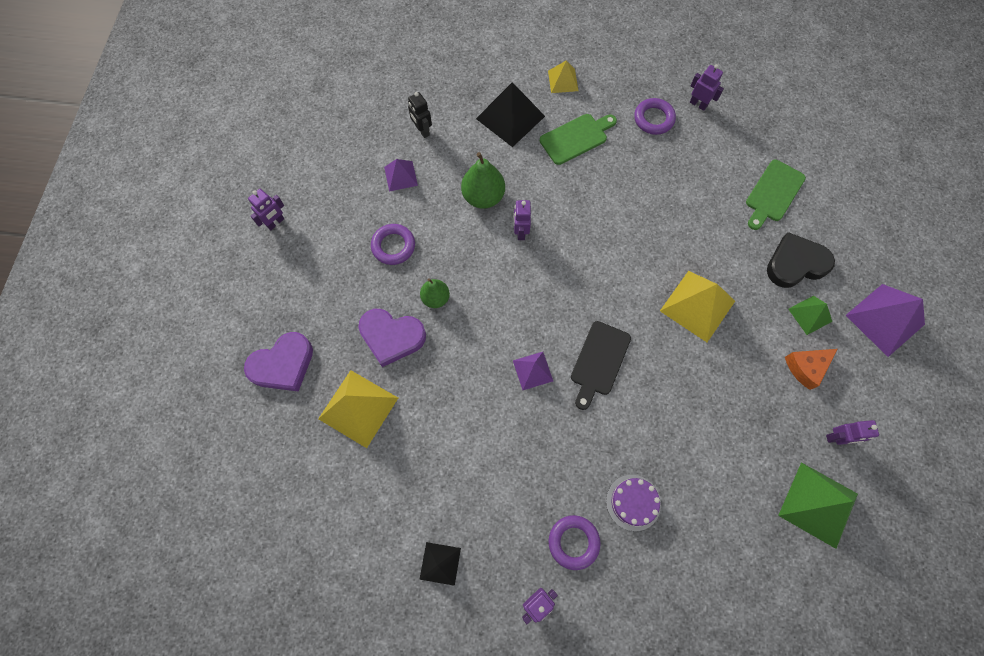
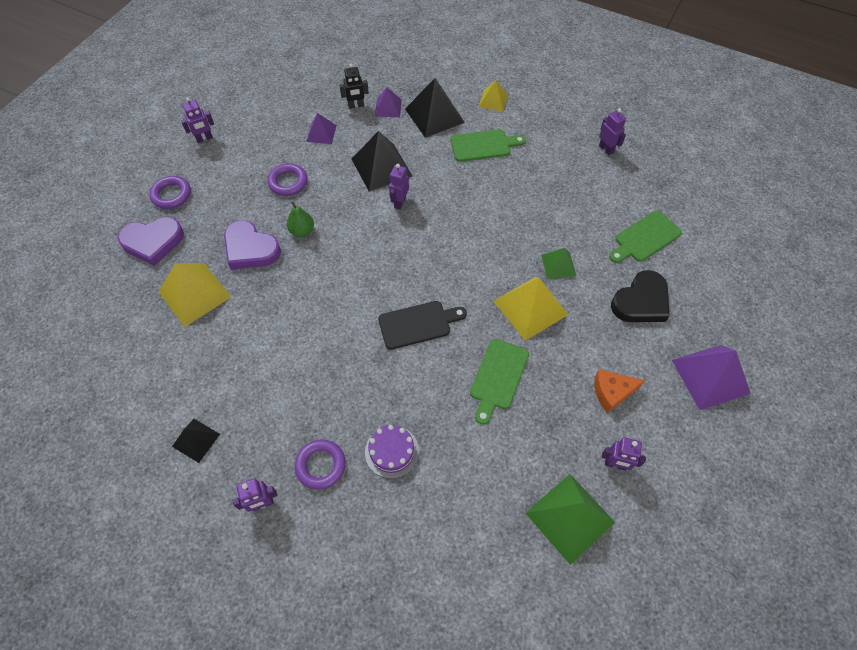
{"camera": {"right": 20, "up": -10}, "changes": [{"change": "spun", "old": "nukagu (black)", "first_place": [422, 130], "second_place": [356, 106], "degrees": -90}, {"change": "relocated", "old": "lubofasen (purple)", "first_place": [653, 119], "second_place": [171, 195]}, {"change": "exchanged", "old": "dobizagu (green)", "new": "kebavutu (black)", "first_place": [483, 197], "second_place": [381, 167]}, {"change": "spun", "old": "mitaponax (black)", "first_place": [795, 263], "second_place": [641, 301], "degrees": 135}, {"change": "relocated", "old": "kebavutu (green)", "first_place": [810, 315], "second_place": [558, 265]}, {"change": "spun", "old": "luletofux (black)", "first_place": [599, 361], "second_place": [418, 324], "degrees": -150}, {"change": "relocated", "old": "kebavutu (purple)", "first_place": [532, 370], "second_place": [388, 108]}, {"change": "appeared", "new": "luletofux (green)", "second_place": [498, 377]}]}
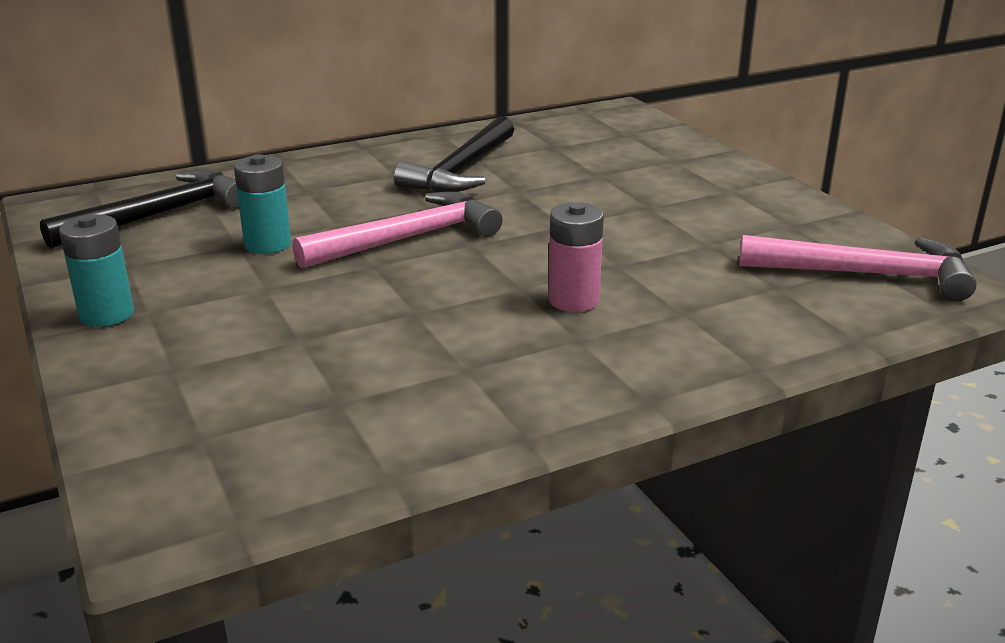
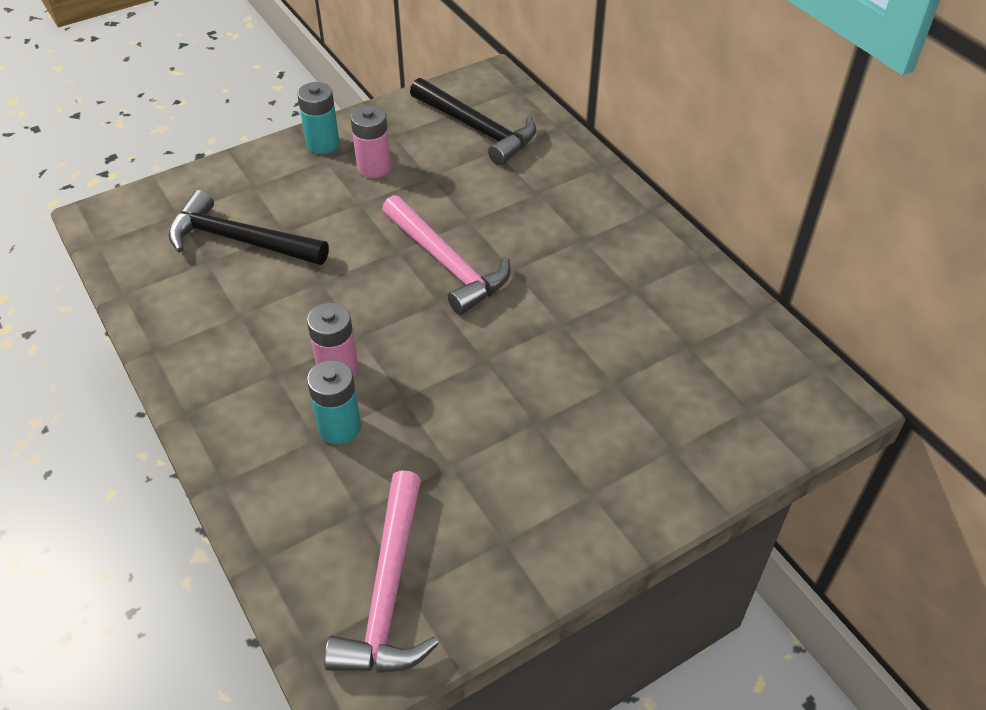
{"camera": {"right": 85, "up": 20}, "changes": [{"change": "relocated", "old": "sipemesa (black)", "first_place": [461, 170], "second_place": [240, 240]}, {"change": "relocated", "old": "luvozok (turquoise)", "first_place": [268, 244], "second_place": [339, 427]}, {"change": "appeared", "new": "luvozok (pink)", "second_place": [374, 168]}]}
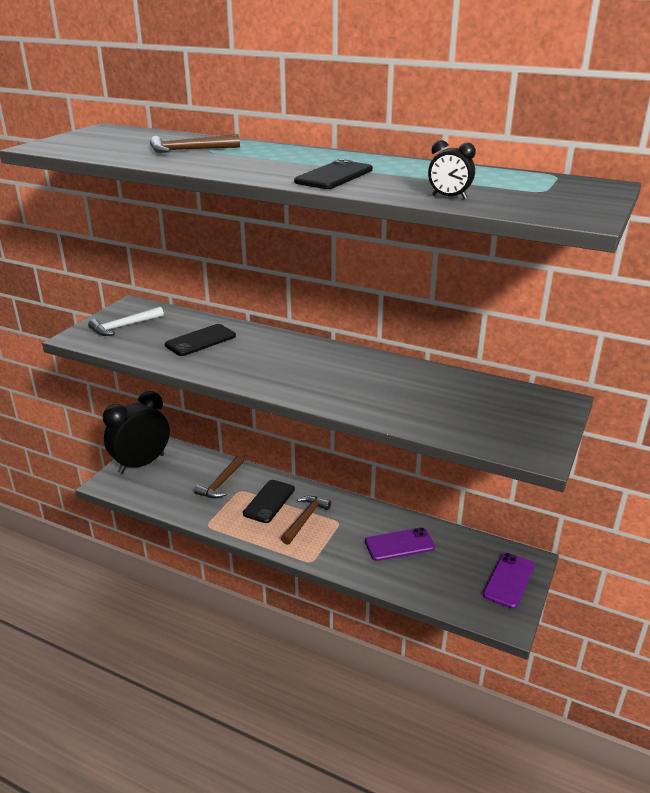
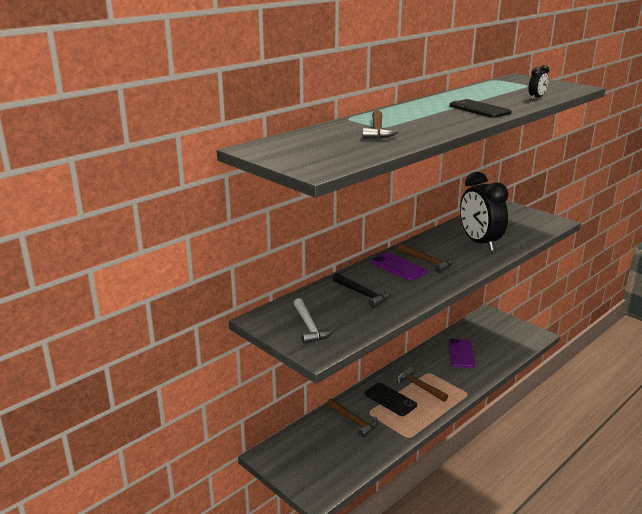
{"camera": {"right": -70, "up": -5}, "changes": [{"change": "exchanged", "old": "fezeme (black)", "new": "sipemesa (black)", "first_place": [200, 340], "second_place": [363, 294]}, {"change": "relocated", "old": "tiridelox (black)", "first_place": [141, 464], "second_place": [479, 243]}, {"change": "relocated", "old": "fezeme (purple)", "first_place": [509, 580], "second_place": [398, 267]}, {"change": "appeared", "new": "sipemesa (brown)", "second_place": [427, 262]}]}
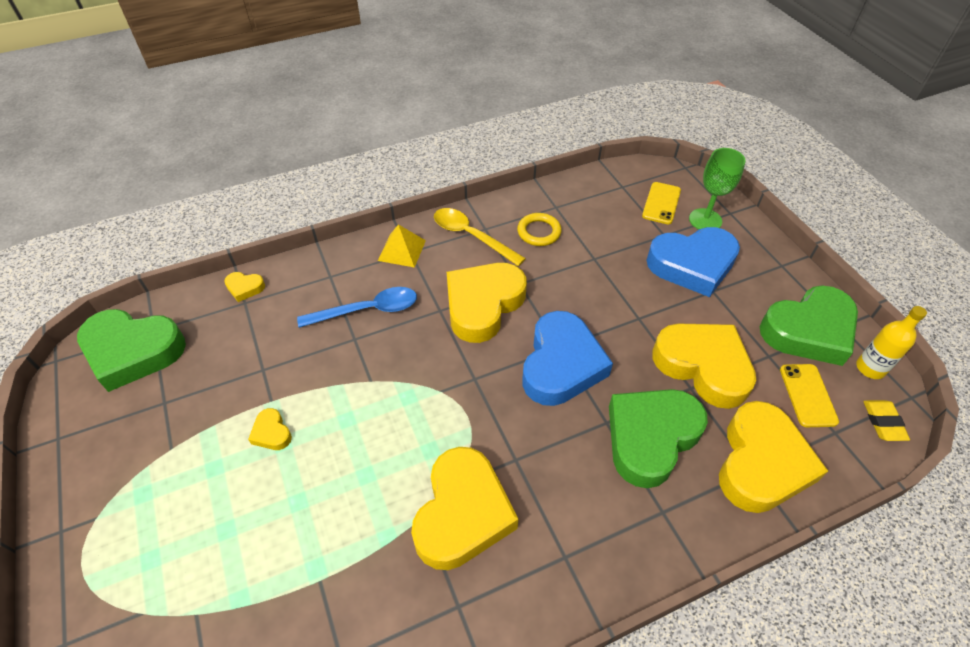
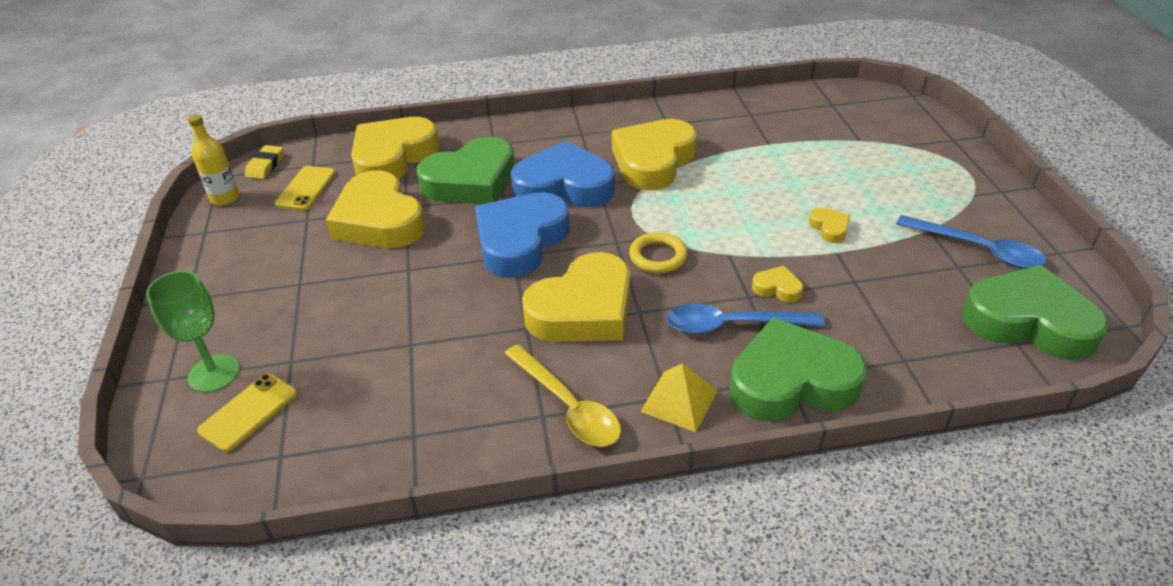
{"camera": {"right": -165, "up": -10}, "changes": [{"change": "relocated", "old": "lubofasen (yellow)", "first_place": [539, 232], "second_place": [658, 256]}, {"change": "relocated", "old": "mitaponax (blue)", "first_place": [692, 265], "second_place": [564, 186]}, {"change": "relocated", "old": "mitaponax (yellow)", "first_place": [245, 288], "second_place": [777, 288]}, {"change": "relocated", "old": "mitaponax (green)", "first_place": [808, 331], "second_place": [791, 381]}, {"change": "appeared", "new": "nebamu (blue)", "second_place": [978, 249]}]}
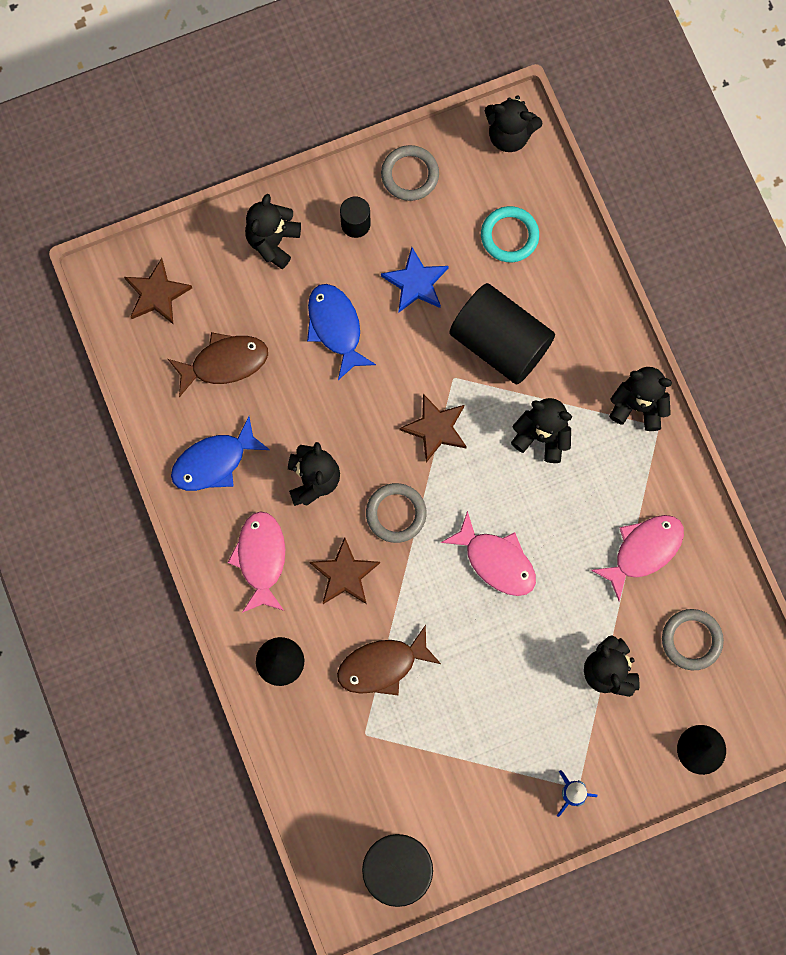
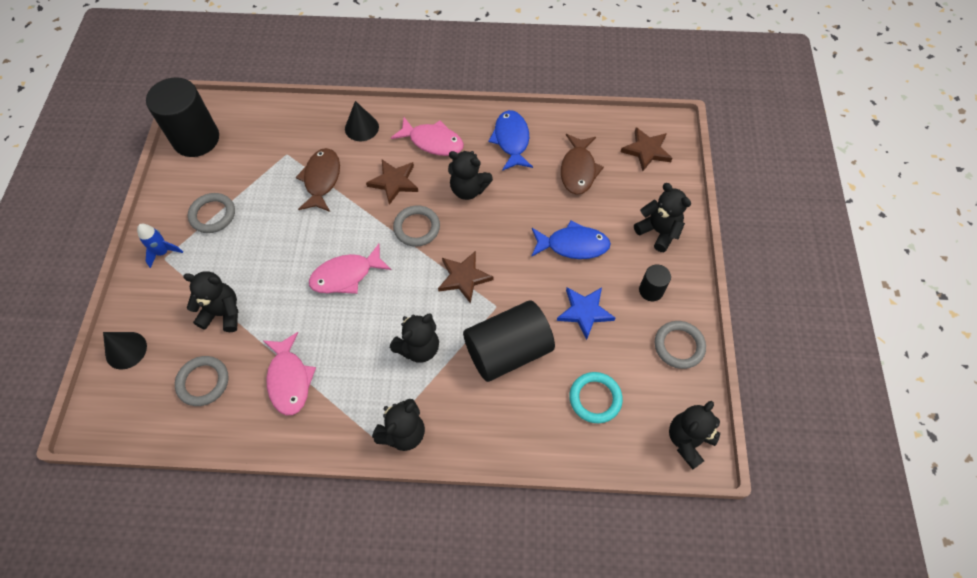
{"camera": {"right": 115, "up": -15}, "changes": [{"change": "appeared", "new": "lubofasen (grey)", "second_place": [213, 215]}]}
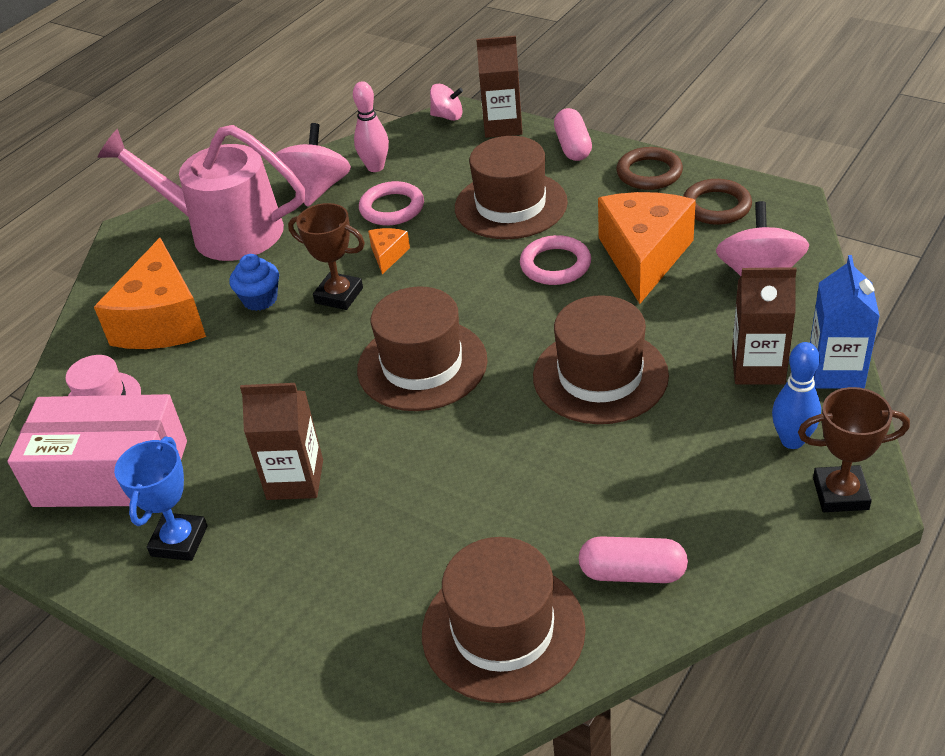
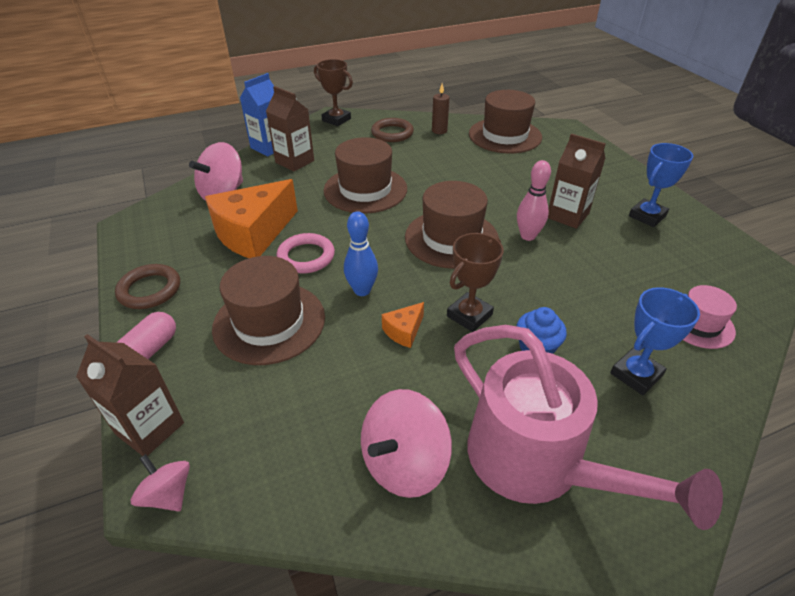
{"camera": {"right": -150, "up": 0}, "changes": [{"change": "relocated", "old": "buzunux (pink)", "first_place": [375, 167], "second_place": [528, 236]}, {"change": "relocated", "old": "lubofasen (brown)", "first_place": [716, 206], "second_place": [392, 133]}, {"change": "missing", "old": "lubofasen (pink)", "first_place": [392, 208]}, {"change": "spun", "old": "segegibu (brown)", "first_place": [339, 295], "second_place": [469, 315], "degrees": 75}, {"change": "exchanged", "old": "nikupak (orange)", "new": "segegibu (blue)", "first_place": [162, 321], "second_place": [636, 374]}, {"change": "relocated", "old": "buzunux (blue)", "first_place": [792, 440], "second_place": [362, 290]}, {"change": "missing", "old": "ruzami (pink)", "first_place": [111, 473]}, {"change": "exchanged", "old": "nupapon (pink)", "new": "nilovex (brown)", "first_place": [632, 572], "second_place": [439, 131]}]}
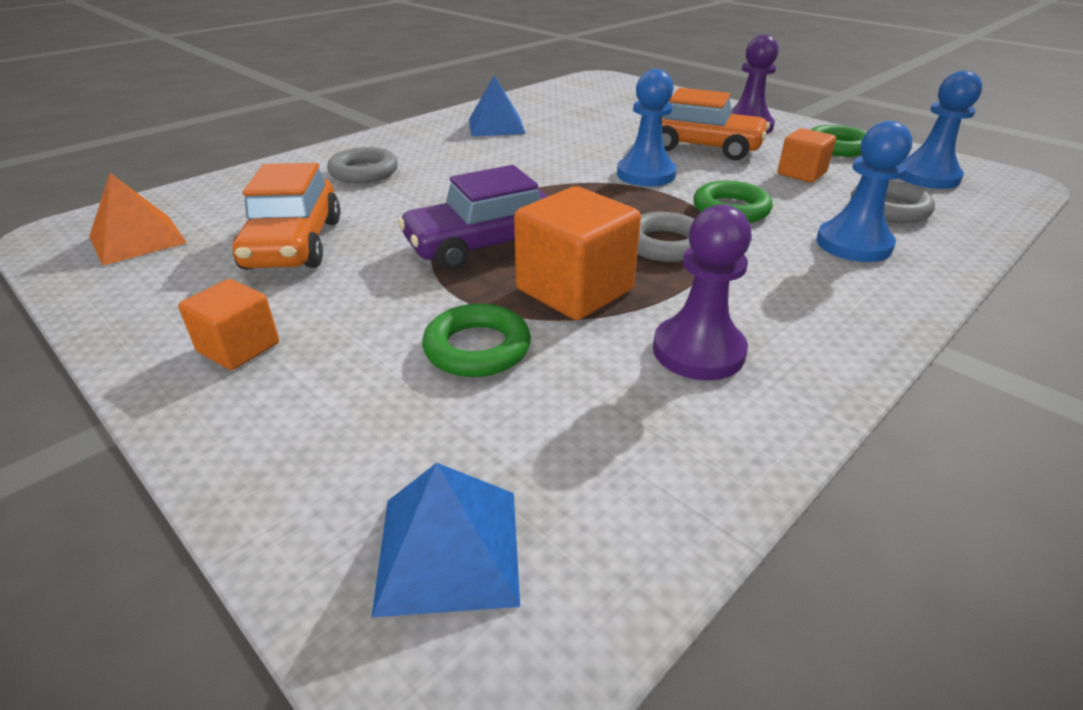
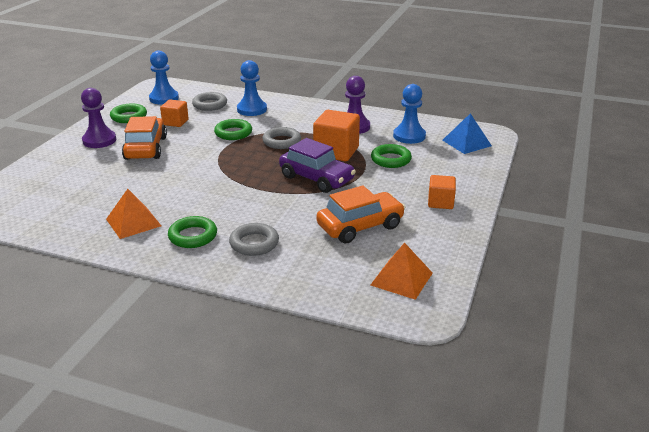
{"camera": {"right": -115, "up": -5}, "changes": [{"change": "relocated", "old": "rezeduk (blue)", "first_place": [645, 174], "second_place": [409, 136]}, {"change": "colour", "old": "kebavutu (blue)", "new": "kebavutu (orange)", "first_place": [496, 126], "second_place": [133, 222]}, {"change": "appeared", "new": "lubofasen (green)", "second_place": [193, 236]}]}
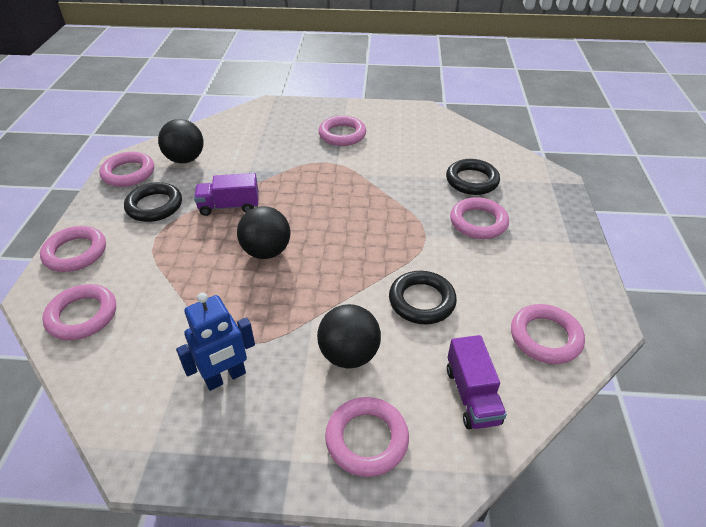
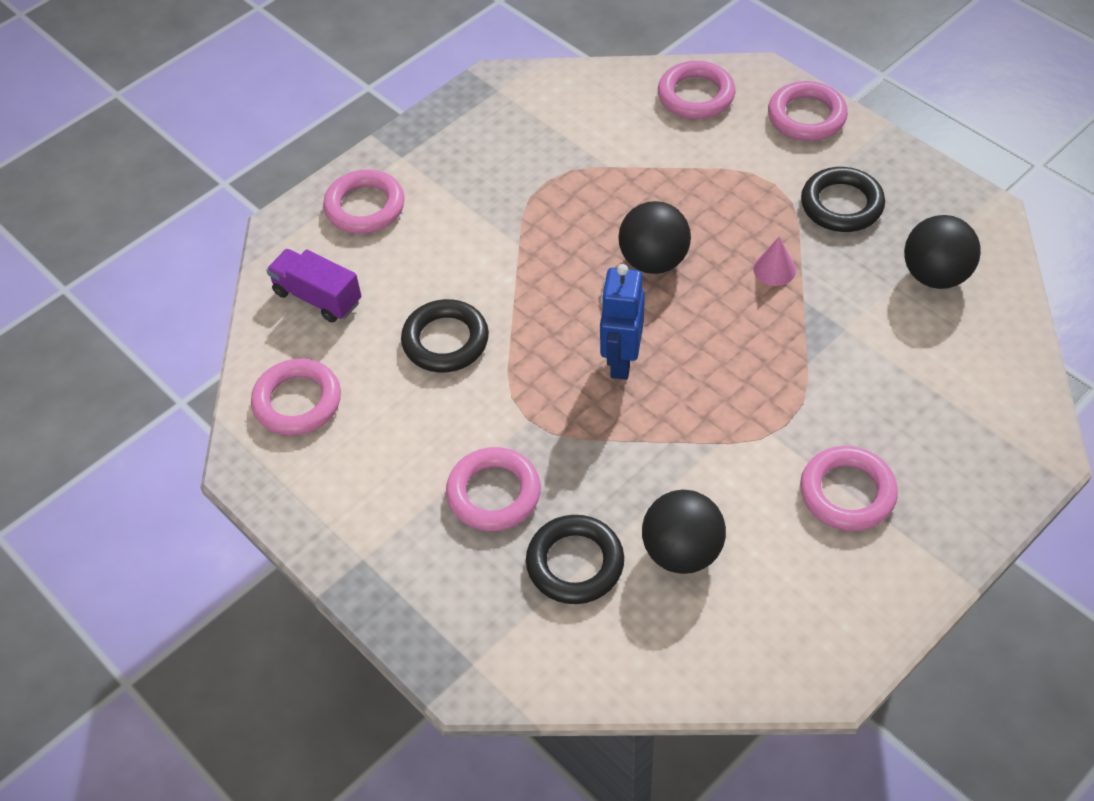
{"camera": {"right": 135, "up": 10}, "changes": [{"change": "missing", "old": "lubofasen (pink)", "first_place": [128, 173]}, {"change": "exchanged", "old": "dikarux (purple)", "new": "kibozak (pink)", "first_place": [229, 206], "second_place": [774, 269]}, {"change": "relocated", "old": "nukagu (blue)", "first_place": [225, 377], "second_place": [621, 361]}, {"change": "relocated", "old": "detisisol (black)", "first_place": [349, 354], "second_place": [682, 552]}]}
